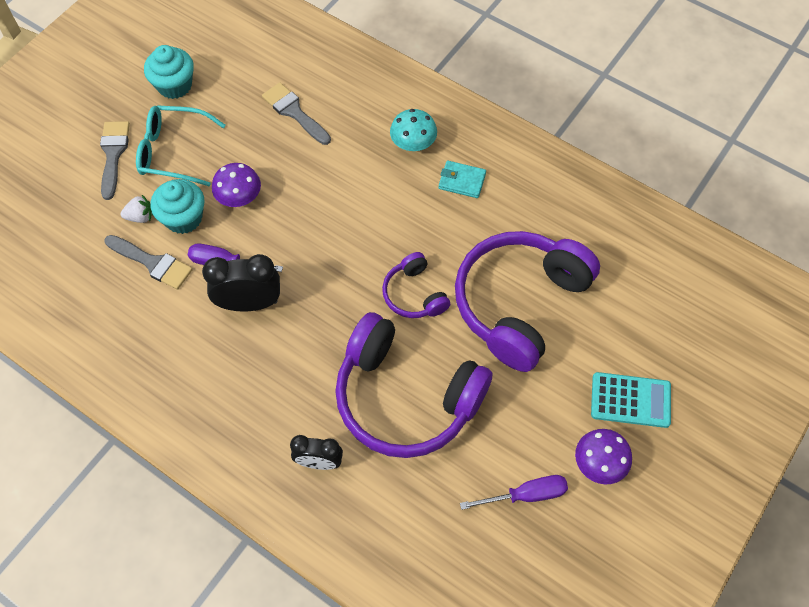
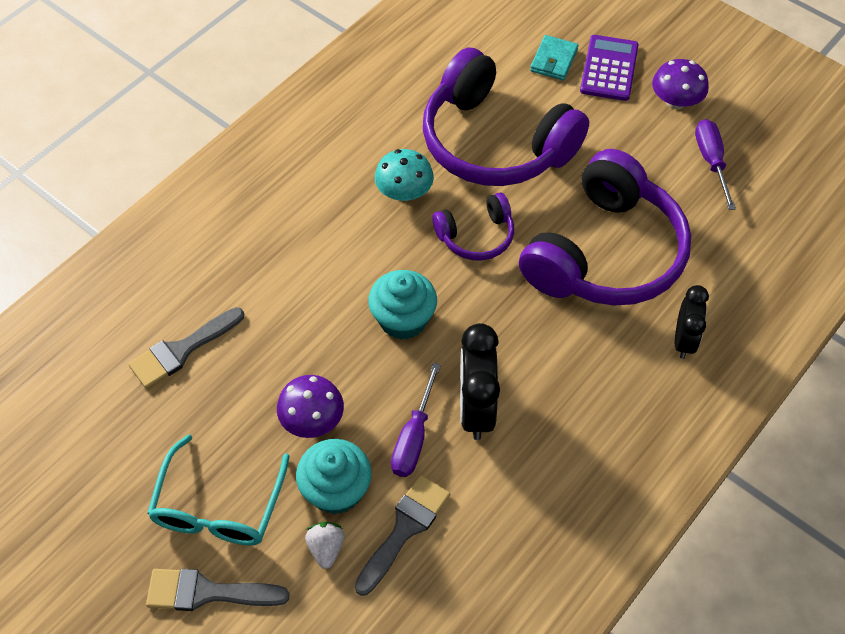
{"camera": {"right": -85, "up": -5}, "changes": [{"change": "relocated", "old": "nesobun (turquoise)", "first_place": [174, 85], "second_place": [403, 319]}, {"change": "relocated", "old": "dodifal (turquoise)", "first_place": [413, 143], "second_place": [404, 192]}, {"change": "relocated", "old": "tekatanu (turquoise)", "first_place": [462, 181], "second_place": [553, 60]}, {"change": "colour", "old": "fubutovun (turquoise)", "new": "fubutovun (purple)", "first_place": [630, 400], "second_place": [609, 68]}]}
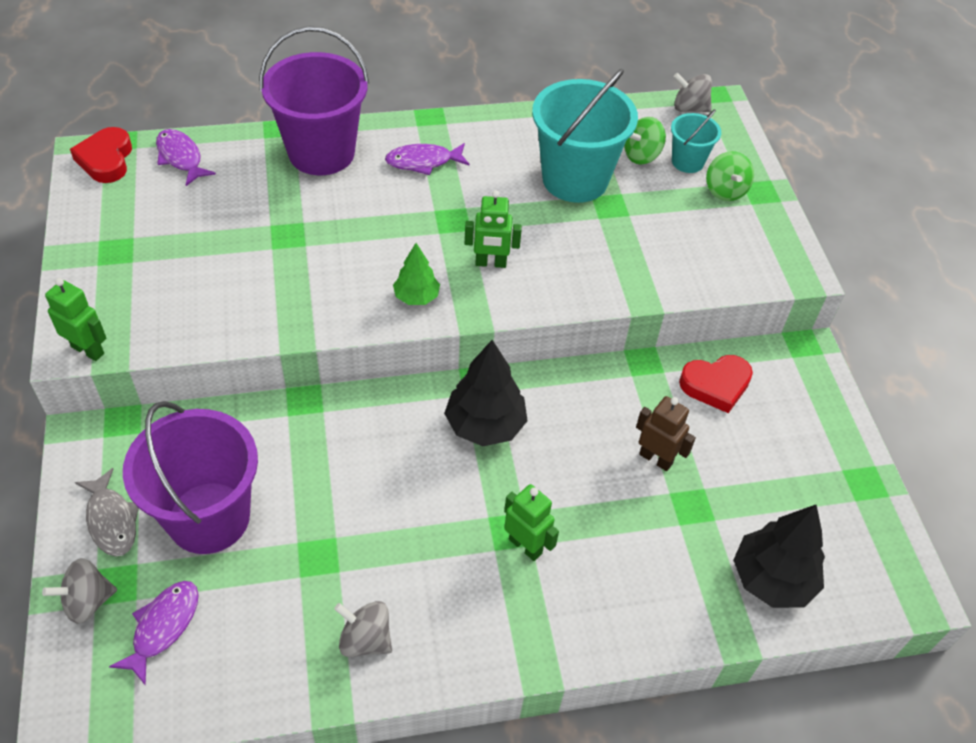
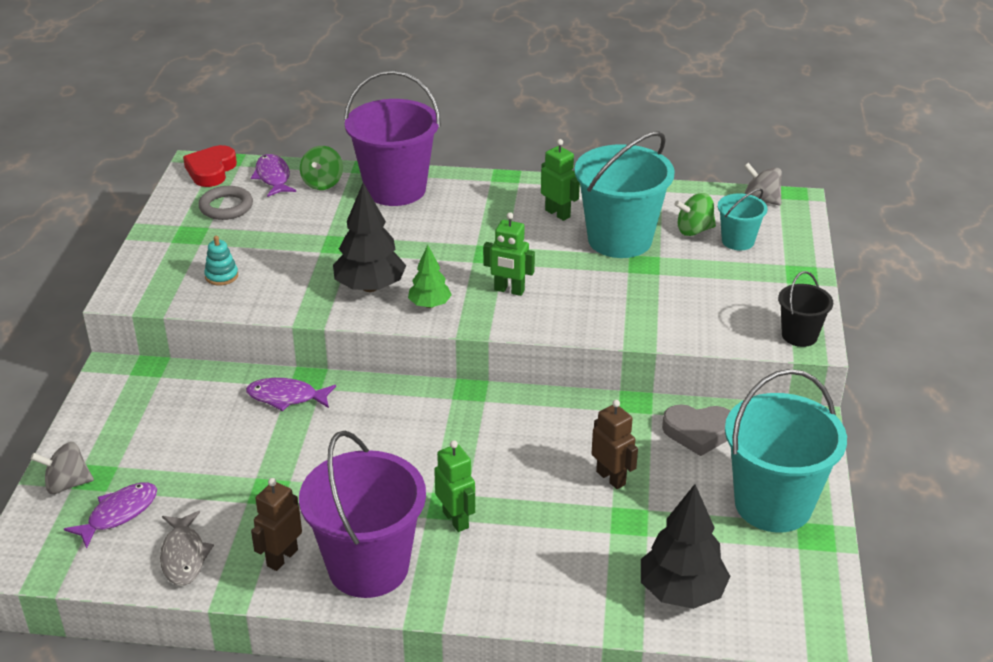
{"camera": {"right": 20, "up": -15}, "changes": [{"change": "relocated", "old": "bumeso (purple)", "first_place": [423, 162], "second_place": [286, 397]}, {"change": "relocated", "old": "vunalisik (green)", "first_place": [725, 191], "second_place": [322, 183]}, {"change": "relocated", "old": "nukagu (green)", "first_place": [88, 350], "second_place": [558, 213]}, {"change": "relocated", "old": "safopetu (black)", "first_place": [485, 425], "second_place": [370, 287]}, {"change": "colour", "old": "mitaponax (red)", "new": "mitaponax (grey)", "first_place": [716, 385], "second_place": [698, 432]}, {"change": "relocated", "old": "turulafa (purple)", "first_place": [209, 517], "second_place": [368, 567]}, {"change": "relocated", "old": "bumeso (grey)", "first_place": [111, 520], "second_place": [184, 556]}, {"change": "exchanged", "old": "vunalisik (grey)", "new": "nukagu (brown)", "first_place": [365, 639], "second_place": [282, 558]}, {"change": "appeared", "new": "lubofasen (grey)", "second_place": [226, 207]}, {"change": "appeared", "new": "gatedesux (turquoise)", "second_place": [221, 276]}, {"change": "appeared", "new": "turulafa (black)", "second_place": [799, 335]}, {"change": "appeared", "new": "turulafa (turquoise)", "second_place": [773, 504]}]}
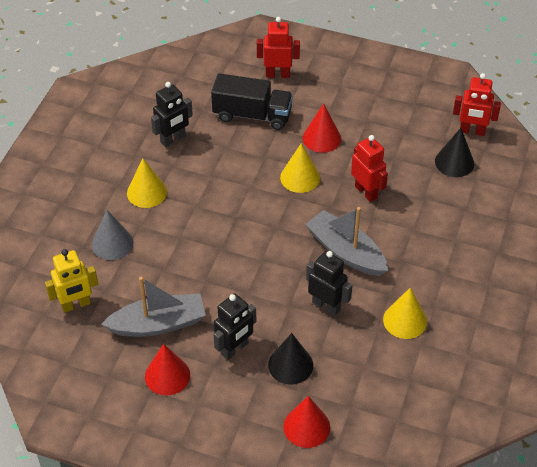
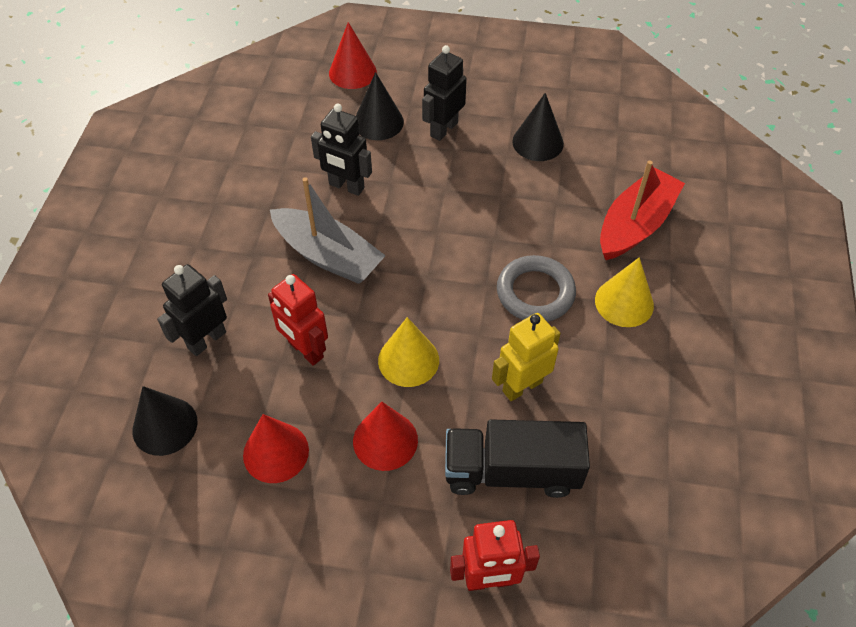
{"camera": {"right": 170, "up": 5}, "changes": [{"change": "missing", "old": "nukagu (red)", "first_place": [472, 131]}, {"change": "relocated", "old": "nukagu (black)", "first_place": [173, 139], "second_place": [206, 340]}, {"change": "exchanged", "old": "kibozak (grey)", "new": "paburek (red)", "first_place": [112, 243], "second_place": [635, 224]}, {"change": "relocated", "old": "nukagu (yellow)", "first_place": [76, 305], "second_place": [522, 386]}, {"change": "exchanged", "old": "paburek (grey)", "new": "kibozak (black)", "first_place": [158, 324], "second_place": [537, 142]}, {"change": "missing", "old": "kibozak (yellow)", "first_place": [405, 320]}, {"change": "relocated", "old": "kibozak (red)", "first_place": [167, 375], "second_place": [276, 452]}, {"change": "appeared", "new": "lubofasen (grey)", "second_place": [535, 293]}]}
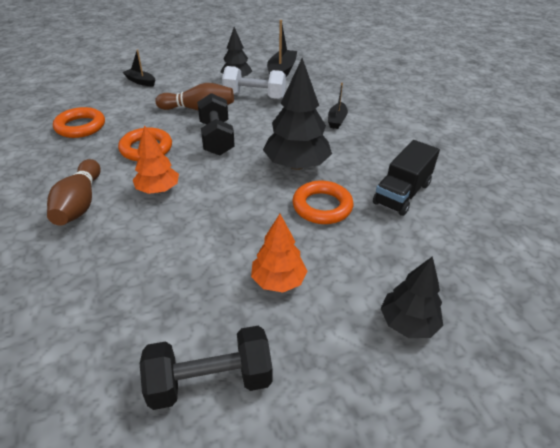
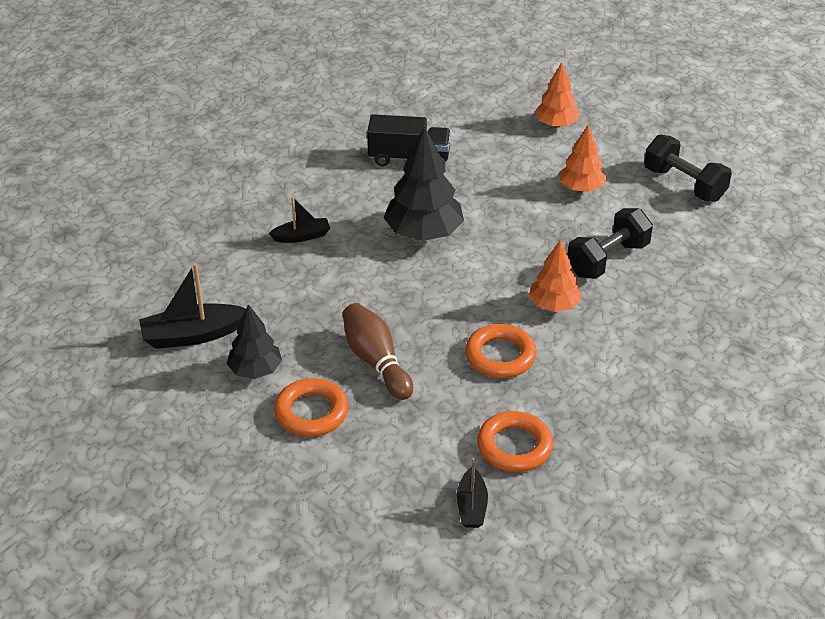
{"camera": {"right": -120, "up": 0}, "changes": [{"change": "relocated", "old": "paburek (black)", "first_place": [141, 82], "second_place": [471, 506]}, {"change": "missing", "old": "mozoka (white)", "first_place": [254, 96]}, {"change": "relocated", "old": "mozoka (black)", "first_place": [216, 138], "second_place": [607, 259]}, {"change": "missing", "old": "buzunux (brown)", "first_place": [80, 203]}, {"change": "relocated", "old": "lubofasen (orange)", "first_place": [322, 206], "second_place": [311, 412]}, {"change": "colour", "old": "safopetu (black)", "new": "safopetu (orange)", "first_place": [407, 323], "second_place": [556, 124]}]}
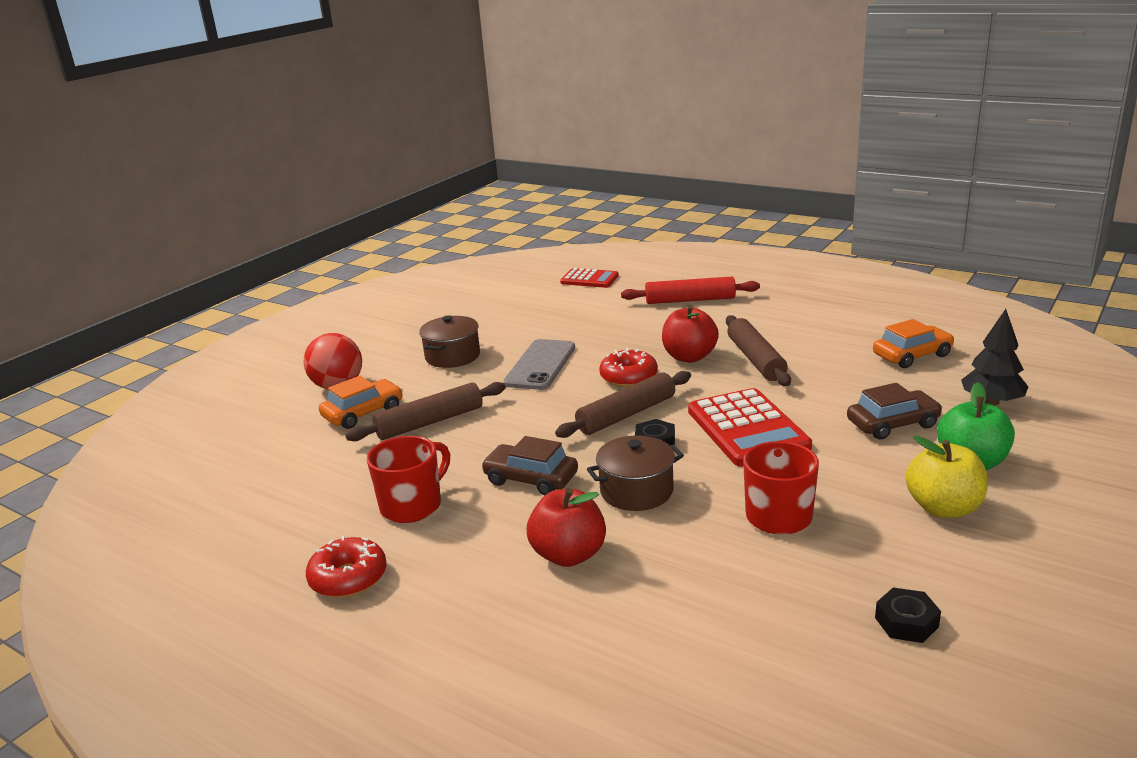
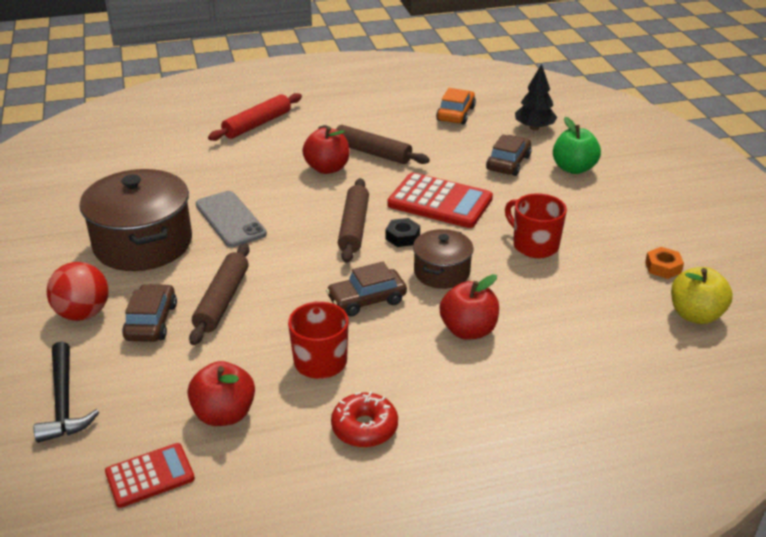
{"camera": {"right": -50, "up": 10}, "changes": [{"change": "relocated", "old": "fubutovun (red)", "first_place": [589, 279], "second_place": [150, 476]}, {"change": "size", "old": "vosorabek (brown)", "first_place": [452, 356], "second_place": [143, 243], "factor": 1.81}, {"change": "missing", "old": "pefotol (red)", "first_place": [628, 377]}, {"change": "colour", "old": "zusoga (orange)", "new": "zusoga (brown)", "first_place": [363, 413], "second_place": [151, 322]}, {"change": "relocated", "old": "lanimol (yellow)", "first_place": [943, 508], "second_place": [695, 315]}, {"change": "colour", "old": "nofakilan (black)", "new": "nofakilan (orange)", "first_place": [906, 622], "second_place": [663, 267]}, {"change": "appeared", "new": "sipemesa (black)", "second_place": [64, 402]}, {"change": "appeared", "new": "lanimol (red)", "second_place": [224, 414]}]}
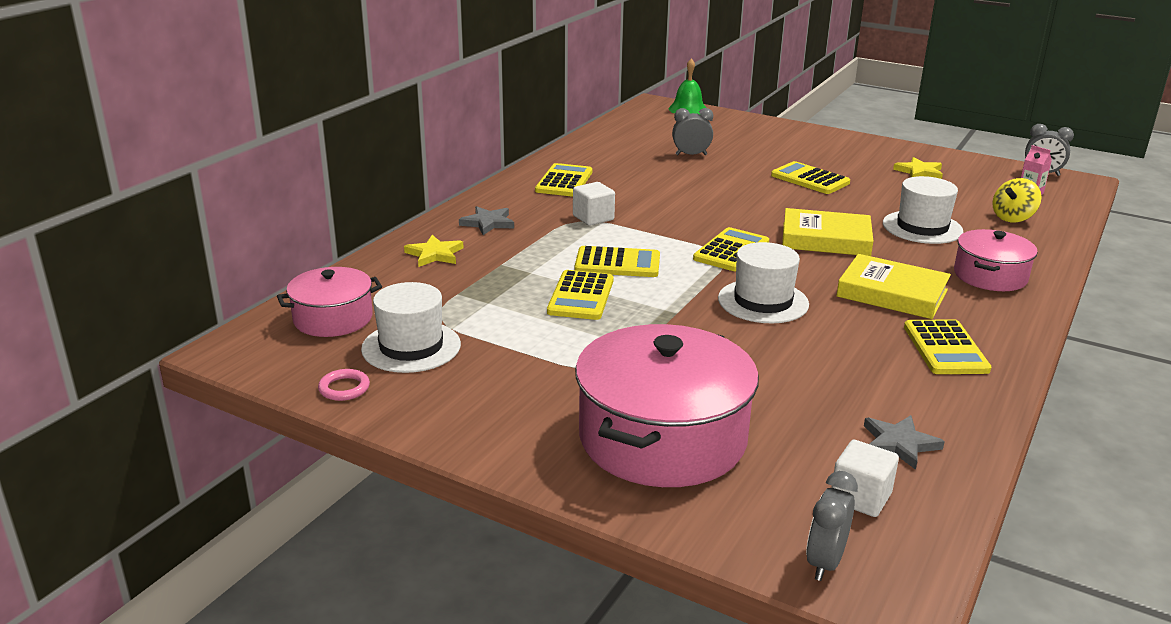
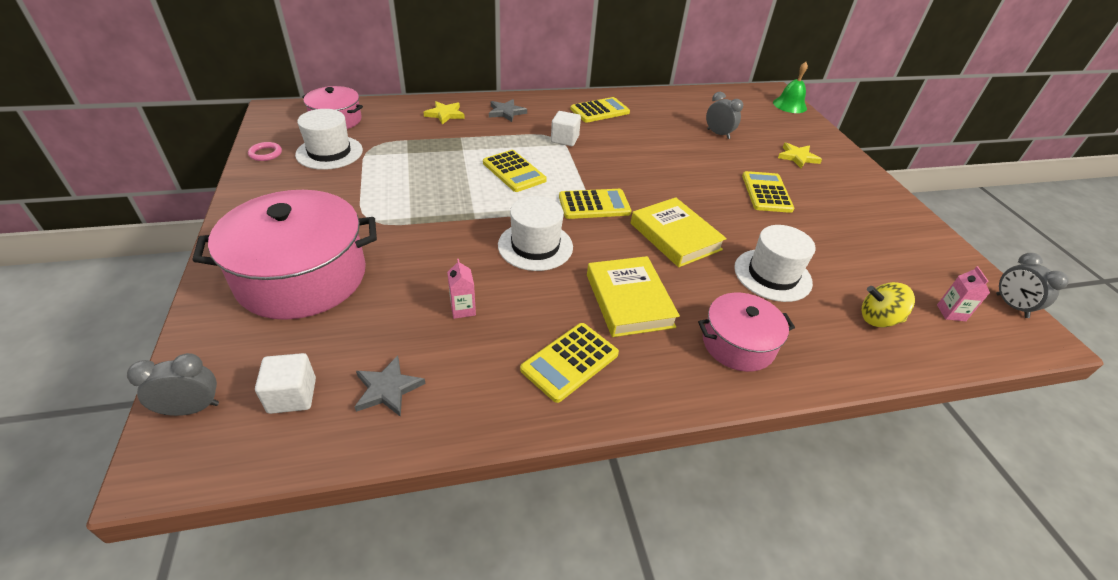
{"camera": {"right": 45, "up": 15}, "changes": [{"change": "relocated", "old": "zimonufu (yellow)", "first_place": [919, 172], "second_place": [797, 157]}, {"change": "missing", "old": "fubutovun (yellow)", "first_place": [581, 296]}, {"change": "appeared", "new": "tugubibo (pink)", "second_place": [463, 309]}]}
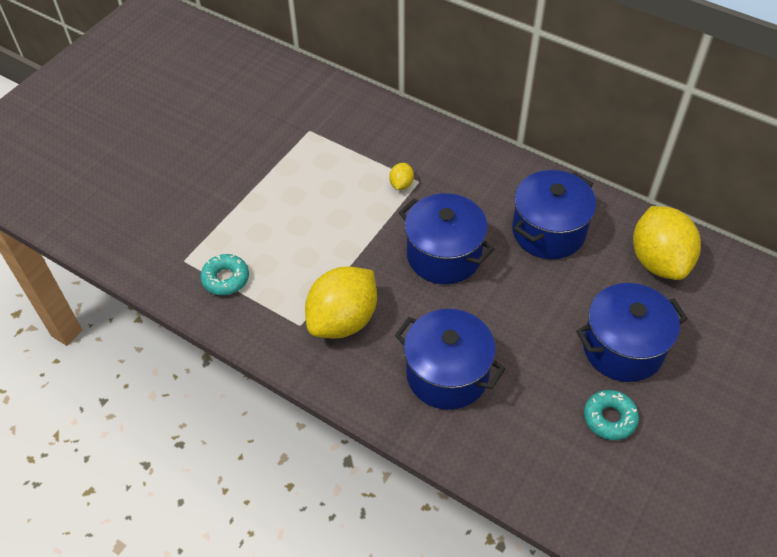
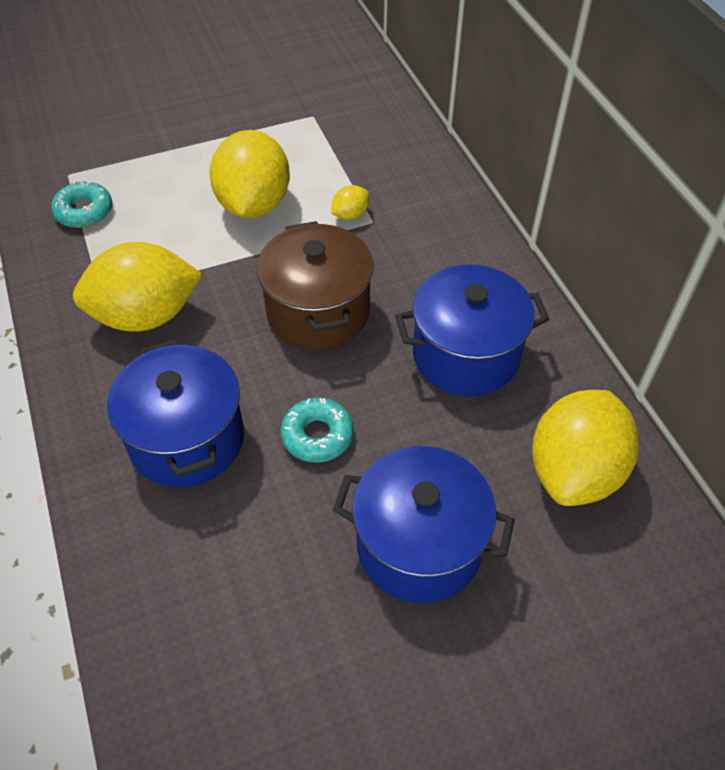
{"camera": {"right": 35, "up": 0}, "changes": [{"change": "colour", "old": "vosorabek (blue)", "new": "vosorabek (brown)", "first_place": [444, 255], "second_place": [318, 312]}, {"change": "relocated", "old": "pefotol (turquoise)", "first_place": [609, 418], "second_place": [317, 435]}, {"change": "appeared", "new": "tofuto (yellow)", "second_place": [253, 204]}]}
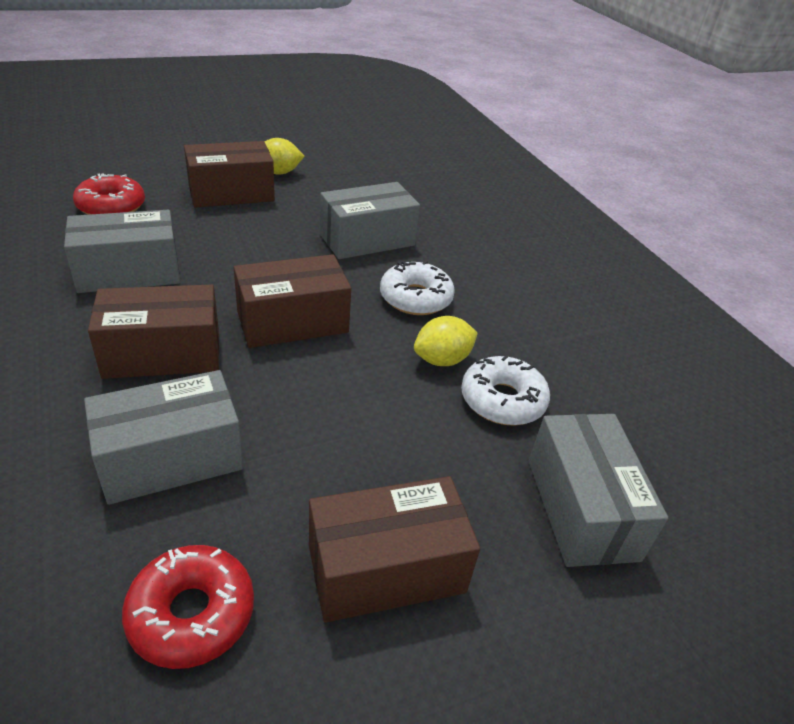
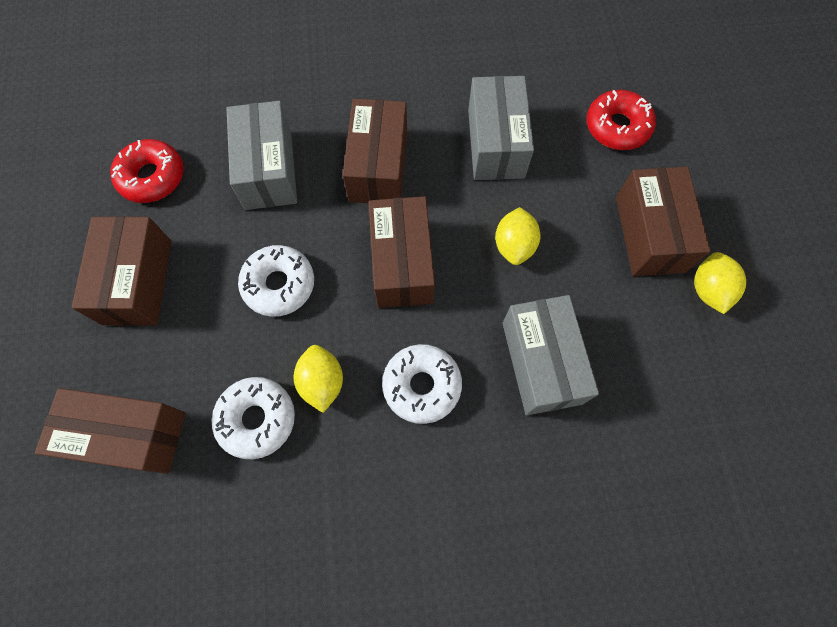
{"camera": {"right": 110, "up": 30}, "changes": [{"change": "colour", "old": "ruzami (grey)", "new": "ruzami (brown)", "first_place": [581, 508], "second_place": [129, 435]}, {"change": "appeared", "new": "tofuto (yellow)", "second_place": [514, 246]}, {"change": "appeared", "new": "pefotol (white)", "second_place": [279, 285]}]}
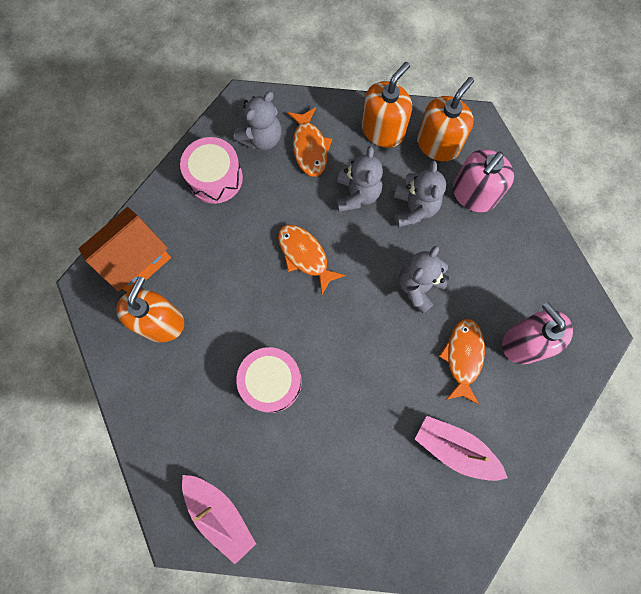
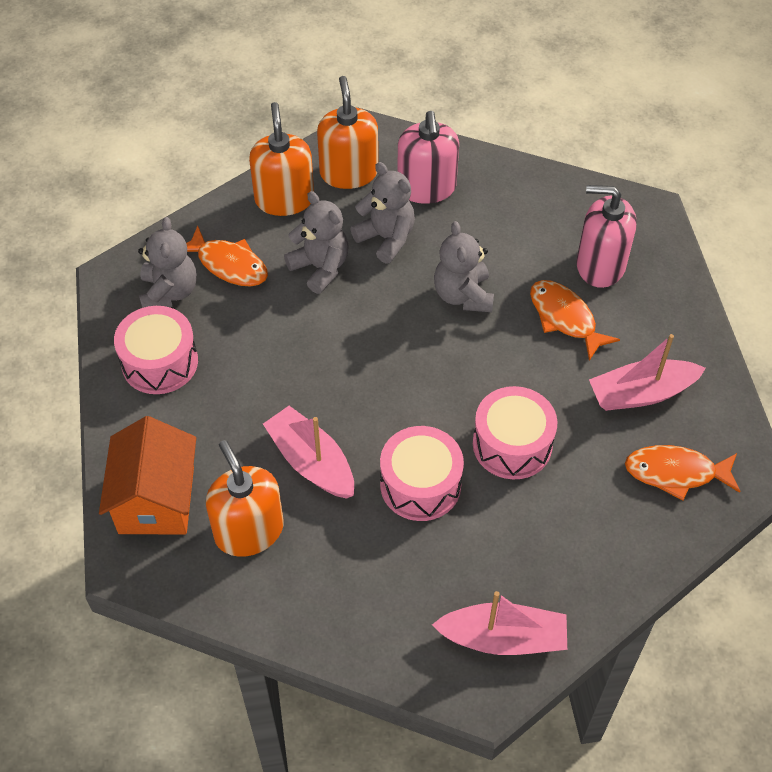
{"camera": {"right": -45, "up": -20}, "changes": [{"change": "relocated", "old": "bumeso (orange)", "first_place": [305, 256], "second_place": [676, 473]}, {"change": "appeared", "new": "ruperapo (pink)", "second_place": [512, 444]}, {"change": "appeared", "new": "paburek (pink)", "second_place": [311, 462]}]}
